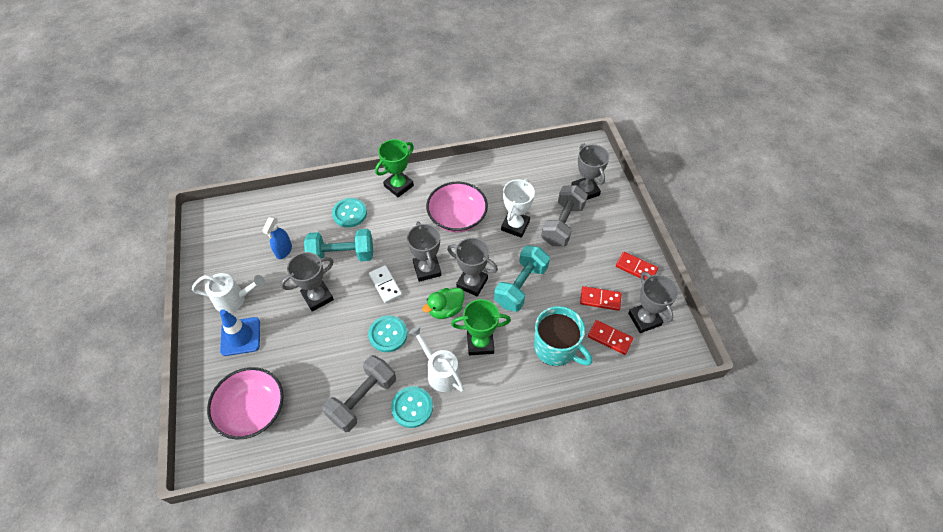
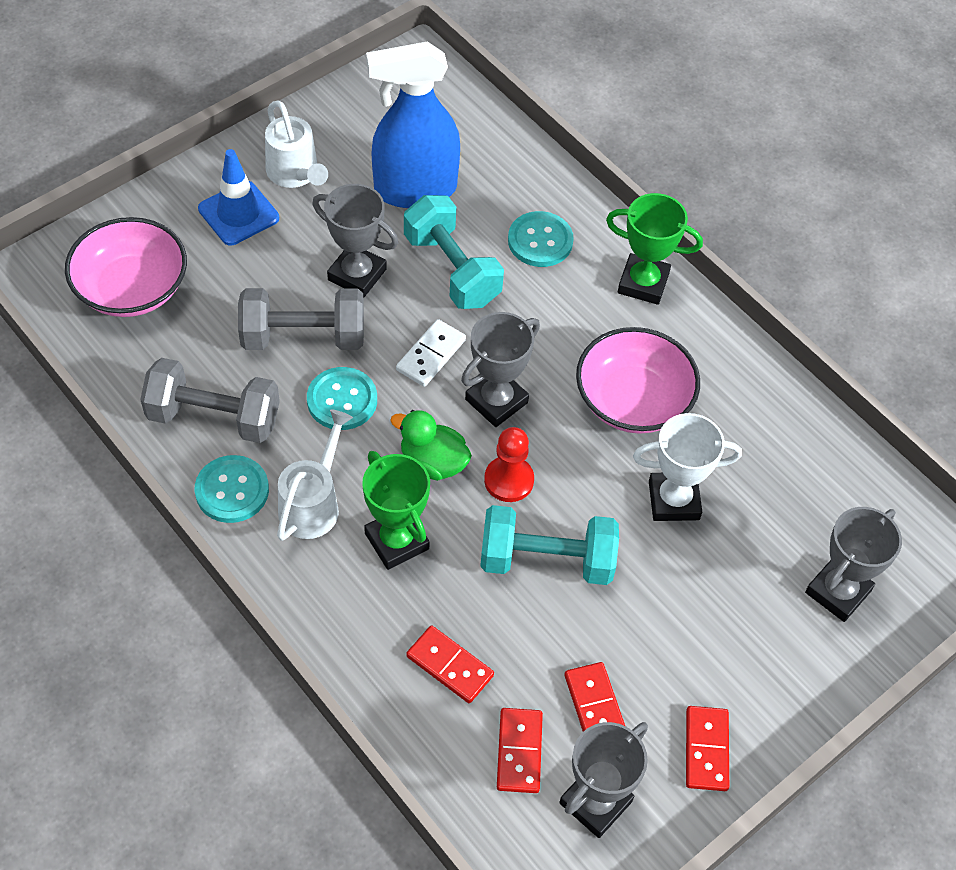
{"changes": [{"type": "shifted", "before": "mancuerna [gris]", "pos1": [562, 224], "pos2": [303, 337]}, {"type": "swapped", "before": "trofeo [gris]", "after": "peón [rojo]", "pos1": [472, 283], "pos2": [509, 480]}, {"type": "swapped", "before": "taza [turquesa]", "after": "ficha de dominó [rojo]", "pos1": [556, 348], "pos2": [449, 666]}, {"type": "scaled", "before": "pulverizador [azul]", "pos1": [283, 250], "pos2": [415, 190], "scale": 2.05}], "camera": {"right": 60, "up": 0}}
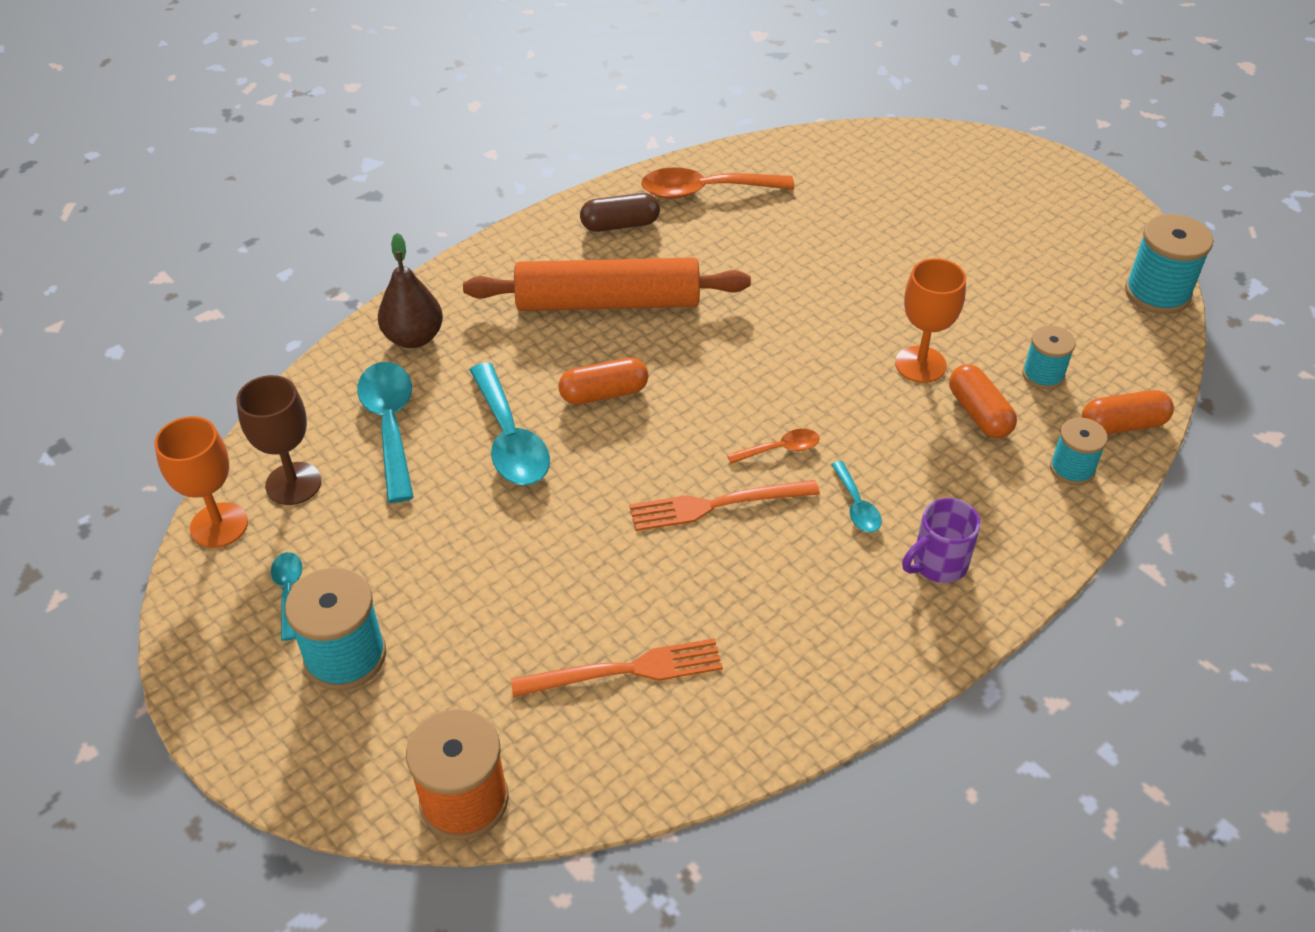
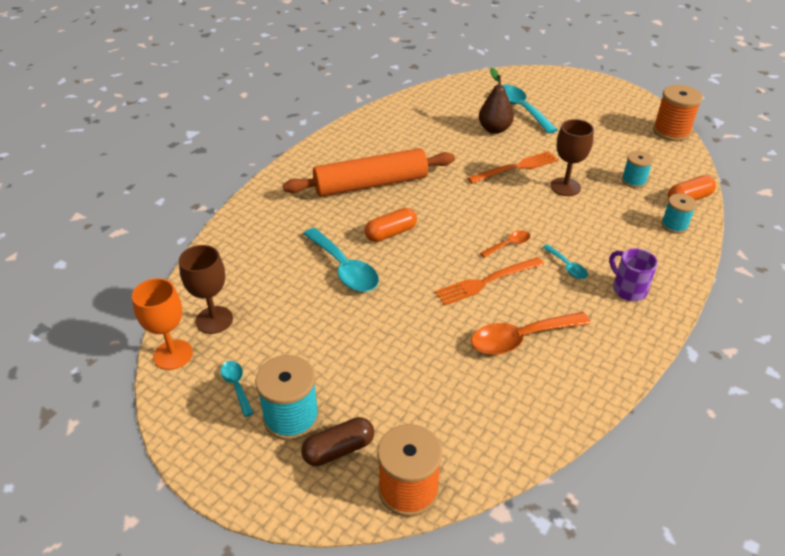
{"changes": [{"type": "gone", "before": "cápsula [naranja]", "pos1": [979, 413]}, {"type": "shifted", "before": "cuchara [turquesa]", "pos1": [390, 425], "pos2": [521, 109]}, {"type": "shifted", "before": "pera [marrón]", "pos1": [414, 337], "pos2": [494, 129]}, {"type": "shifted", "before": "tenedor [naranja]", "pos1": [625, 671], "pos2": [516, 168]}, {"type": "shifted", "before": "cápsula [marrón]", "pos1": [620, 225], "pos2": [338, 449]}, {"type": "shifted", "before": "cuchara [naranja]", "pos1": [705, 191], "pos2": [521, 338]}, {"type": "repainted", "before": "copa [naranja]", "after": "copa [marrón]", "pos1": [920, 364], "pos2": [565, 187]}, {"type": "repainted", "before": "carrete [turquesa]", "after": "carrete [naranja]", "pos1": [1157, 293], "pos2": [671, 131]}, {"type": "rotated", "before": "taza [morado]", "pos1": [937, 564], "pos2": [628, 289], "turn": 105}], "camera": {"right": -15, "up": -5}}
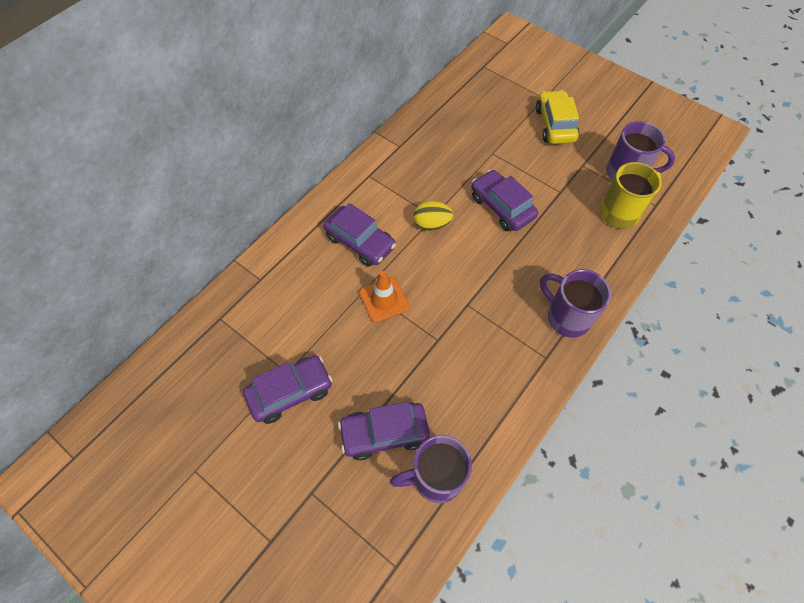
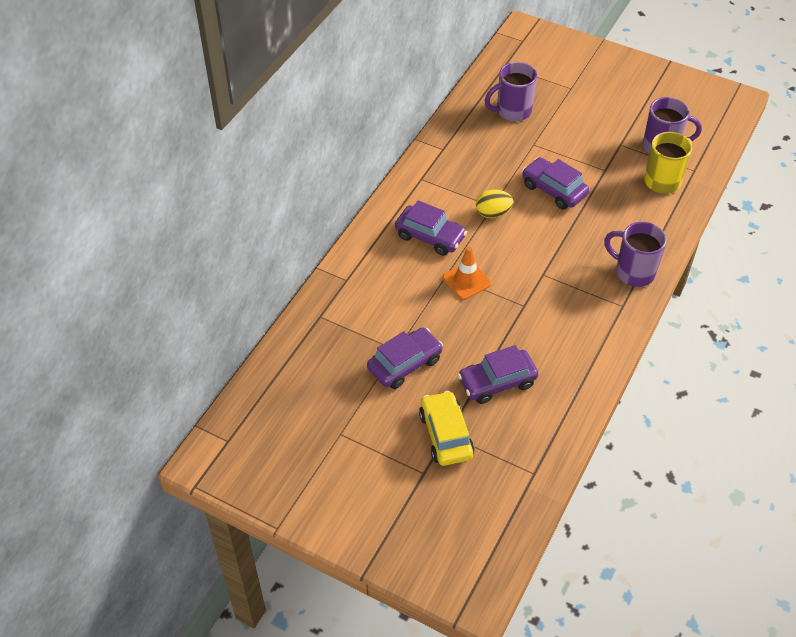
{"changes": [{"type": "shifted", "before": "taza [morado]", "pos1": [435, 478], "pos2": [512, 111]}, {"type": "shifted", "before": "coche [amarillo]", "pos1": [555, 125], "pos2": [446, 435]}], "camera": {"right": -10, "up": -10}}
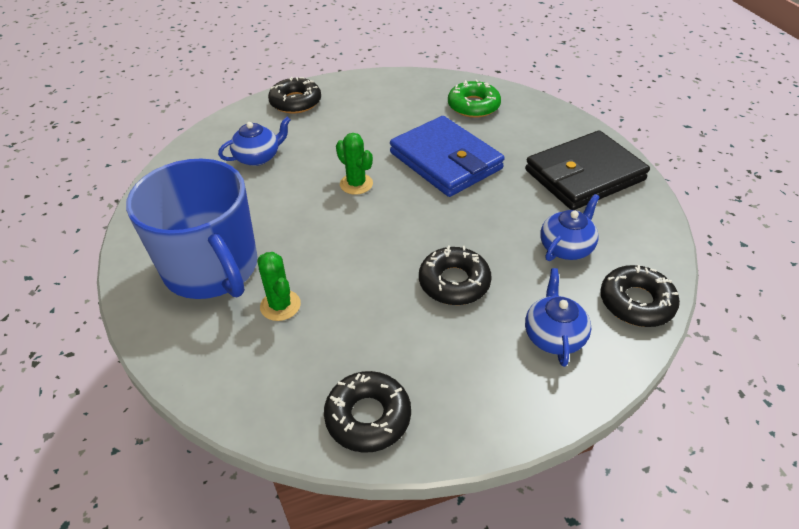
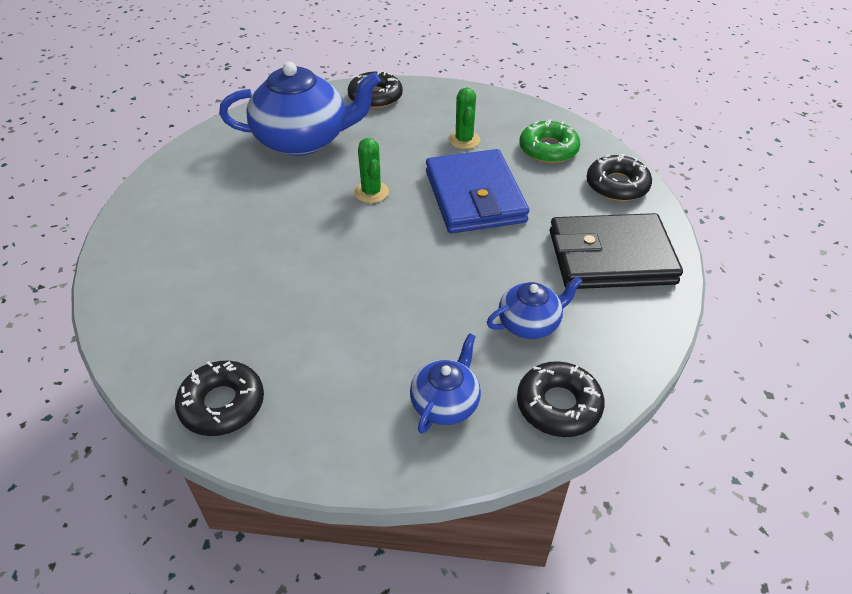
{"changes": [{"type": "gone", "before": "taza [azul]", "pos1": [212, 268]}, {"type": "shifted", "before": "cactus [verde]", "pos1": [280, 305], "pos2": [464, 140]}, {"type": "shifted", "before": "rosquilla [negro]", "pos1": [454, 282], "pos2": [617, 185]}, {"type": "scaled", "before": "tetera [azul]", "pos1": [258, 157], "pos2": [303, 140], "scale": 1.98}], "camera": {"right": 25, "up": 0}}
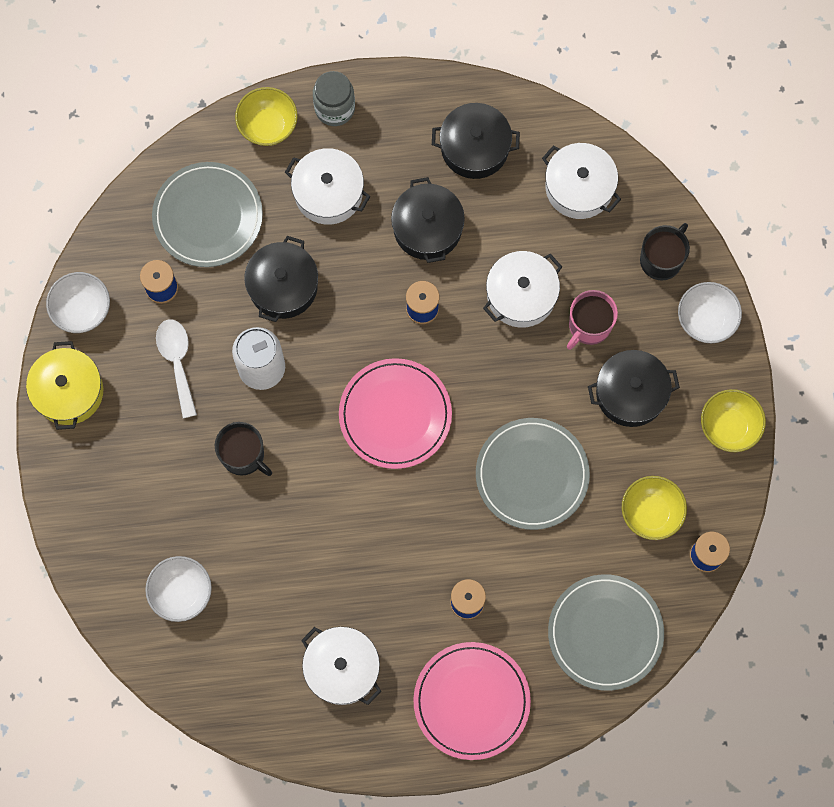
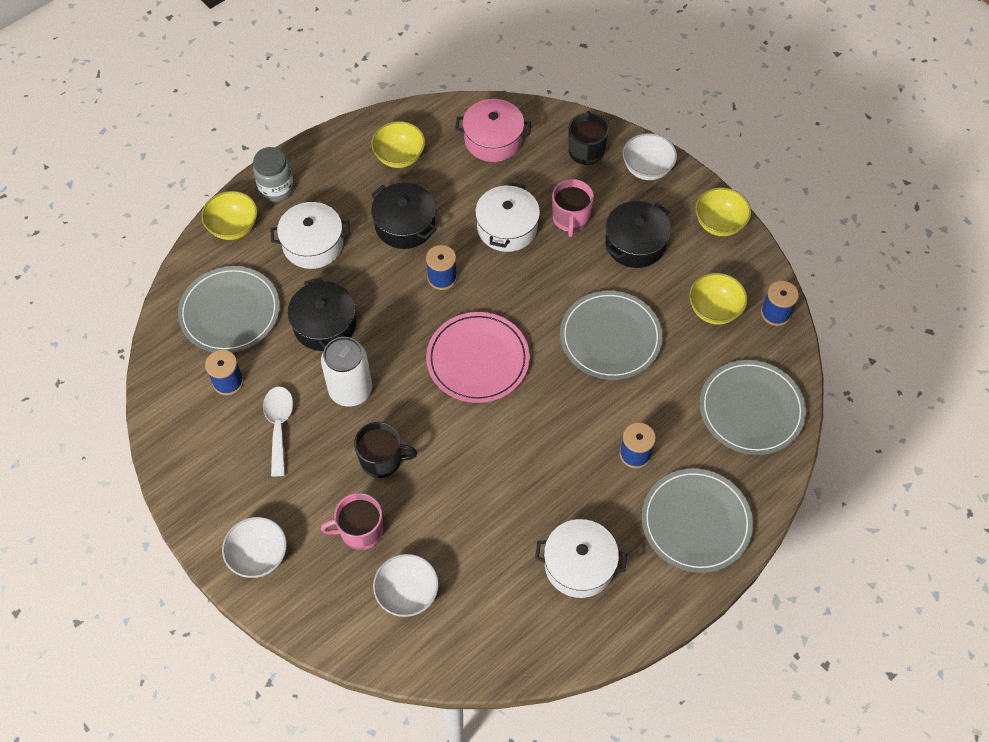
{"changes": [{"type": "gone", "before": "olla [amarillo]", "pos1": [69, 391]}, {"type": "new", "after": "taza [rosa]", "pos2": [360, 531]}, {"type": "shifted", "before": "cuenco [blanco]", "pos1": [82, 310], "pos2": [259, 556]}, {"type": "swapped", "before": "olla [negro]", "after": "cuenco [amarillo]", "pos1": [474, 148], "pos2": [399, 157]}, {"type": "repainted", "before": "plato [rosa]", "after": "plato [gris]", "pos1": [471, 701], "pos2": [696, 522]}, {"type": "repainted", "before": "olla [blanco]", "after": "olla [rosa]", "pos1": [579, 187], "pos2": [493, 140]}, {"type": "rotated", "before": "cuchara [blanco]", "pos1": [177, 362], "pos2": [279, 426], "turn": 45}], "camera": {"right": -35, "up": -15}}
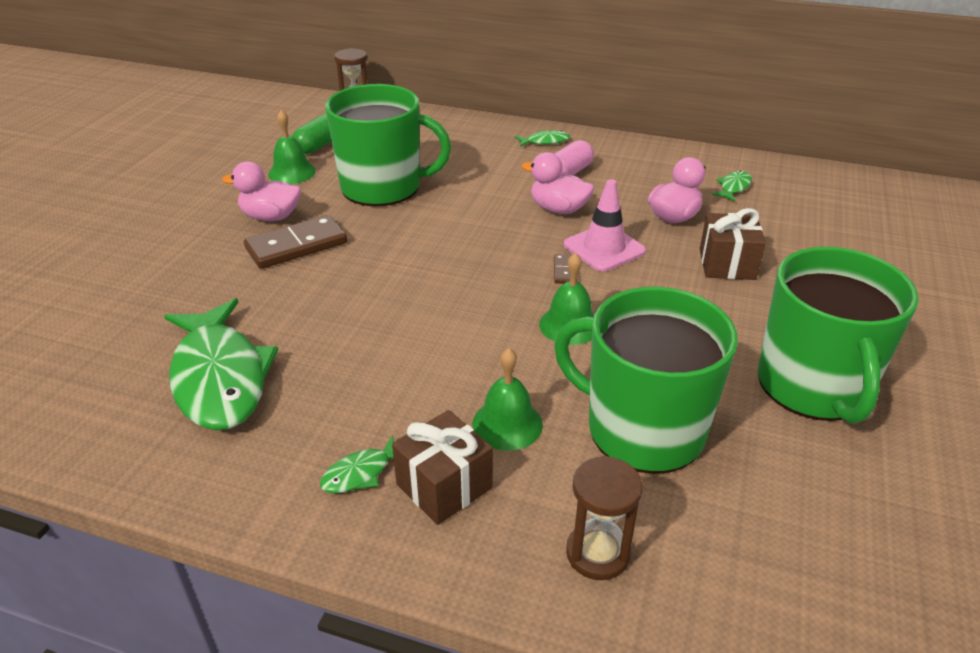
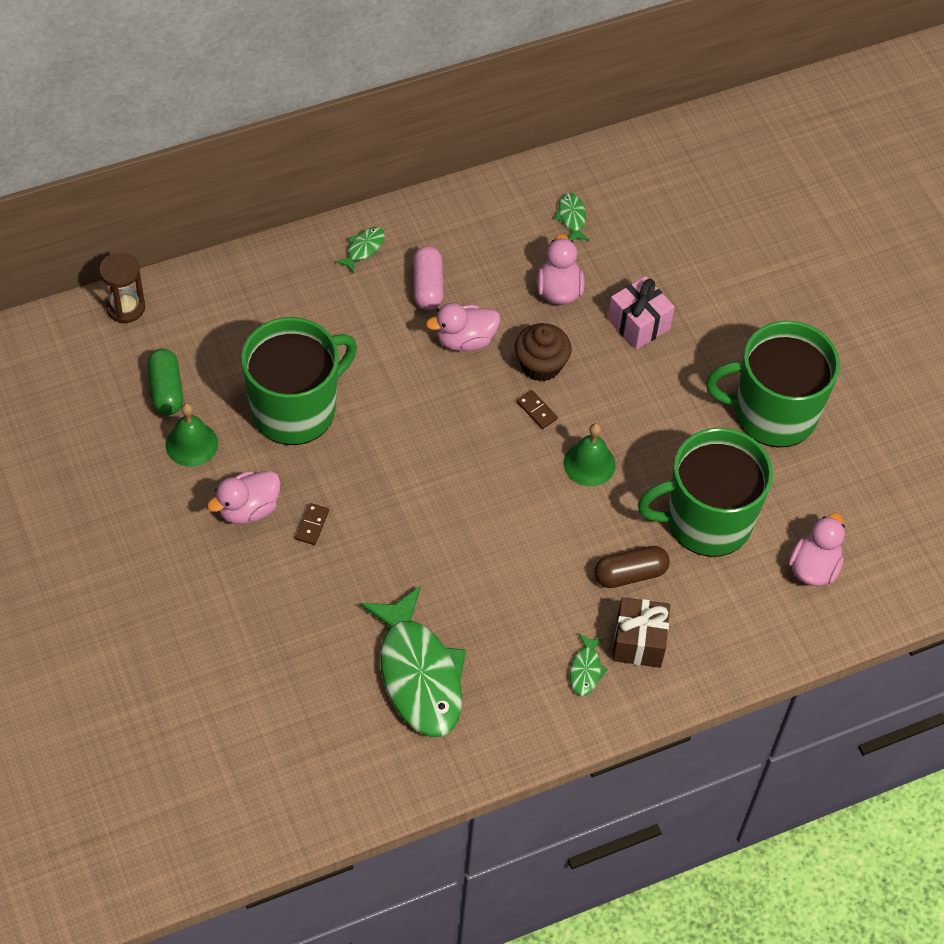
{"changes": [{"type": "gone", "before": "reloj de arena [marrón]", "pos1": [597, 553]}, {"type": "new", "after": "pato [rosa]", "pos2": [813, 568]}, {"type": "swapped", "before": "campana [verde]", "after": "cápsula [marrón]", "pos1": [507, 424], "pos2": [630, 574]}, {"type": "swapped", "before": "cono de tráfico [rosa]", "after": "magdalena [marrón]", "pos1": [604, 248], "pos2": [541, 365]}, {"type": "repainted", "before": "regalo [marrón]", "after": "regalo [rosa]", "pos1": [727, 264], "pos2": [638, 324]}, {"type": "rotated", "before": "pez [verde]", "pos1": [220, 377], "pos2": [418, 674], "turn": 45}, {"type": "rotated", "before": "taza [verde]", "pos1": [814, 386], "pos2": [773, 413], "turn": 135}, {"type": "scaled", "before": "ficha de dominó [marrón]", "pos1": [296, 246], "pos2": [312, 525], "scale": 0.47}], "camera": {"right": -45, "up": 20}}
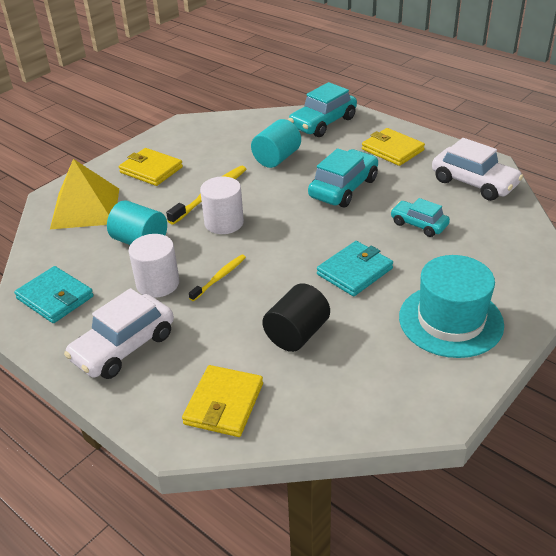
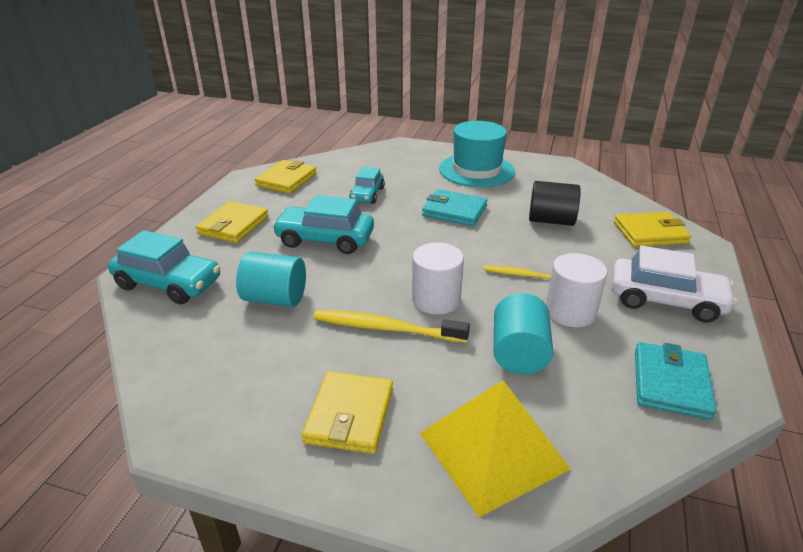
{"changes": [{"type": "swapped", "before": "coche [blanco]", "after": "cartera [amarillo]", "pos1": [474, 183], "pos2": [287, 180]}], "camera": {"right": -115, "up": -5}}
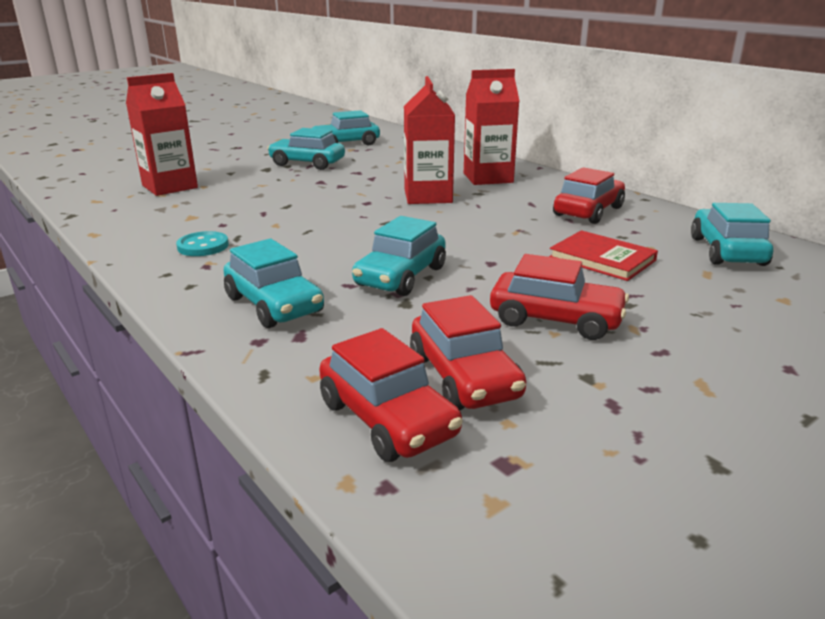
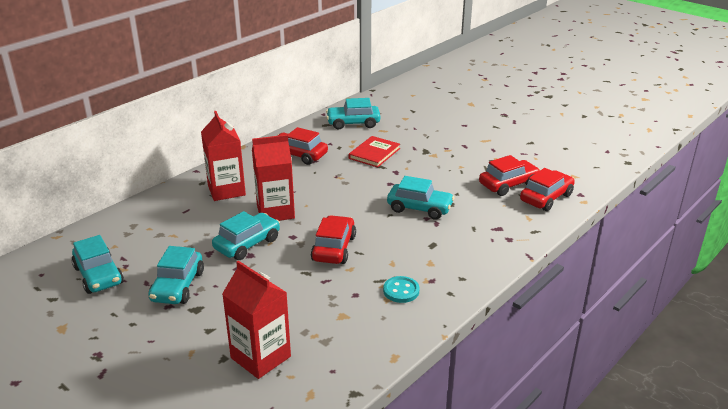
{"changes": [{"type": "shifted", "before": "coche [turquesa]", "pos1": [274, 305], "pos2": [247, 244]}, {"type": "shifted", "before": "coche [rojo]", "pos1": [555, 319], "pos2": [334, 248]}], "camera": {"right": -100, "up": 5}}
